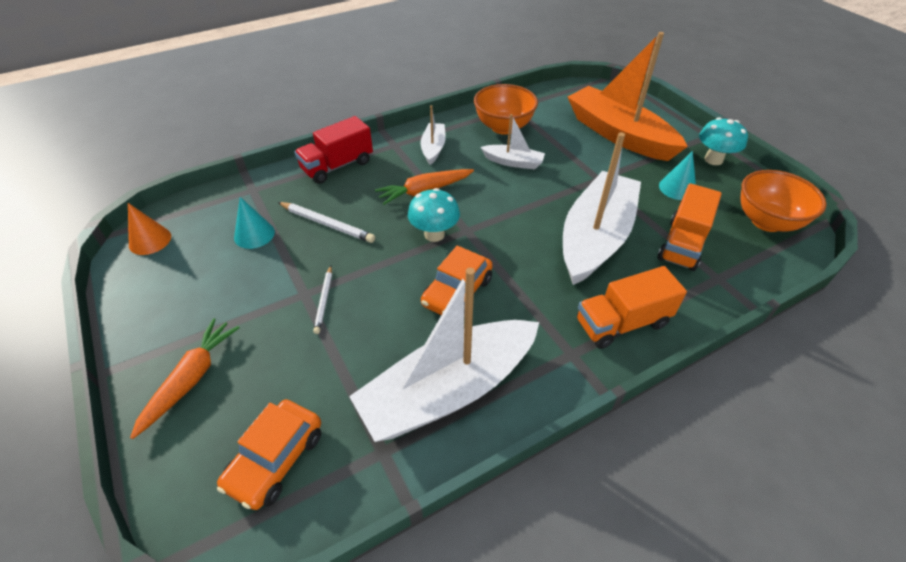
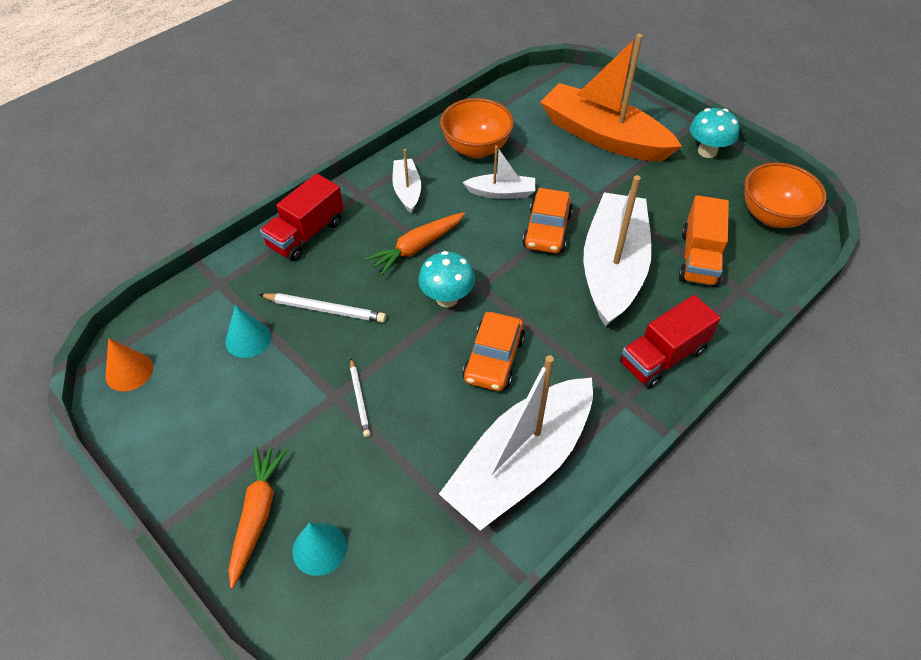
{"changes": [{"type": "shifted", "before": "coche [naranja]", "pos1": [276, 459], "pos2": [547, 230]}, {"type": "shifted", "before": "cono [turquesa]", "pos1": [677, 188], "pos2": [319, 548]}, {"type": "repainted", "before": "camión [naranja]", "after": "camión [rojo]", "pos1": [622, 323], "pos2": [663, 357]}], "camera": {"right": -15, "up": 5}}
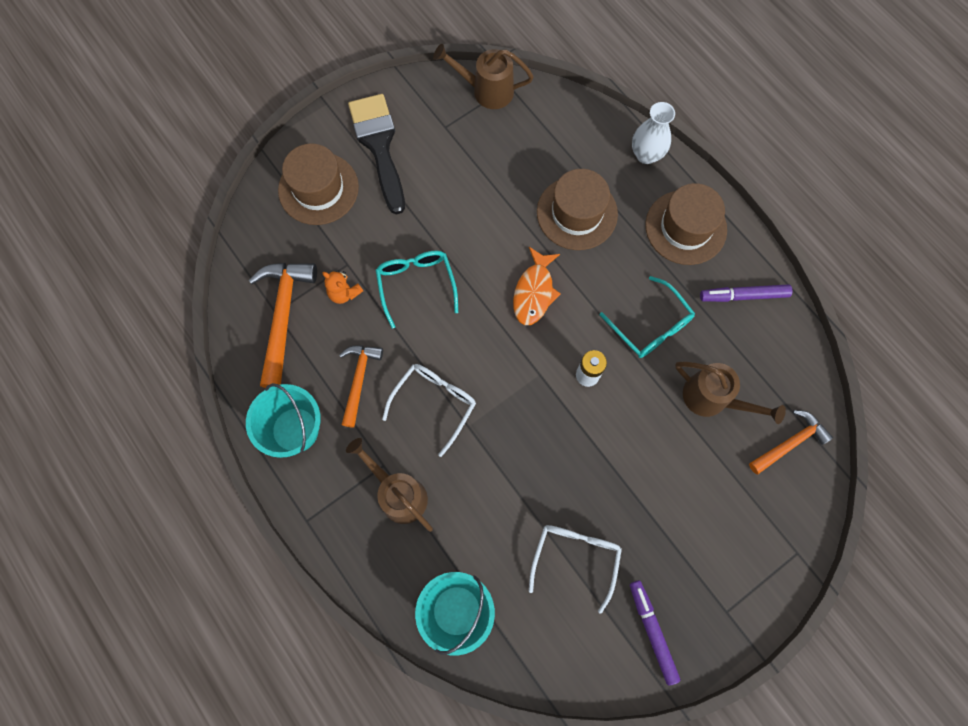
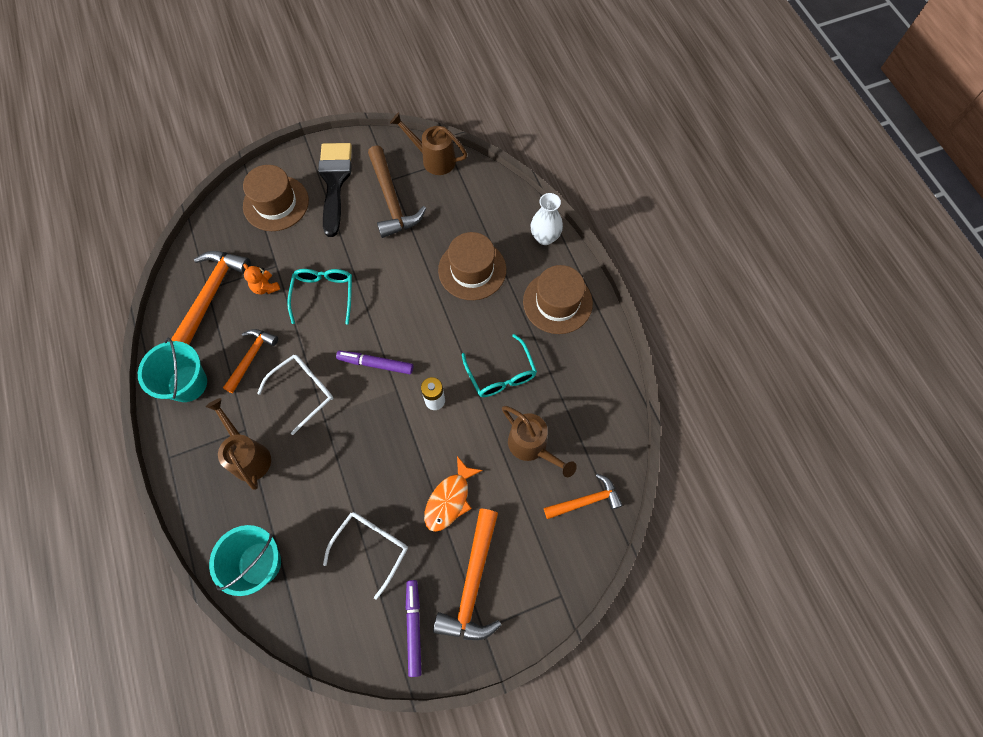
{"changes": [{"type": "new", "after": "martillo [marrón]", "pos2": [392, 200]}, {"type": "new", "after": "martillo [naranja]", "pos2": [472, 584]}, {"type": "shifted", "before": "pez [naranja]", "pos1": [534, 292], "pos2": [449, 499]}, {"type": "shifted", "before": "rotulador [morado]", "pos1": [744, 296], "pos2": [376, 364]}], "camera": {"right": 15, "up": -5}}
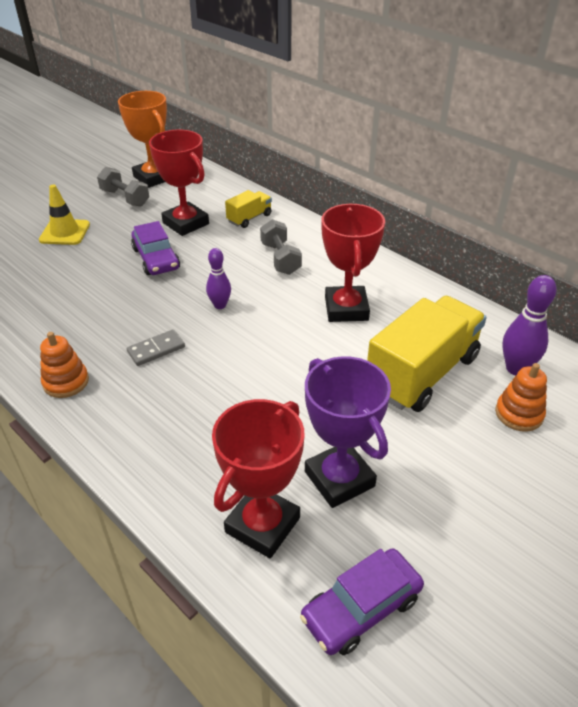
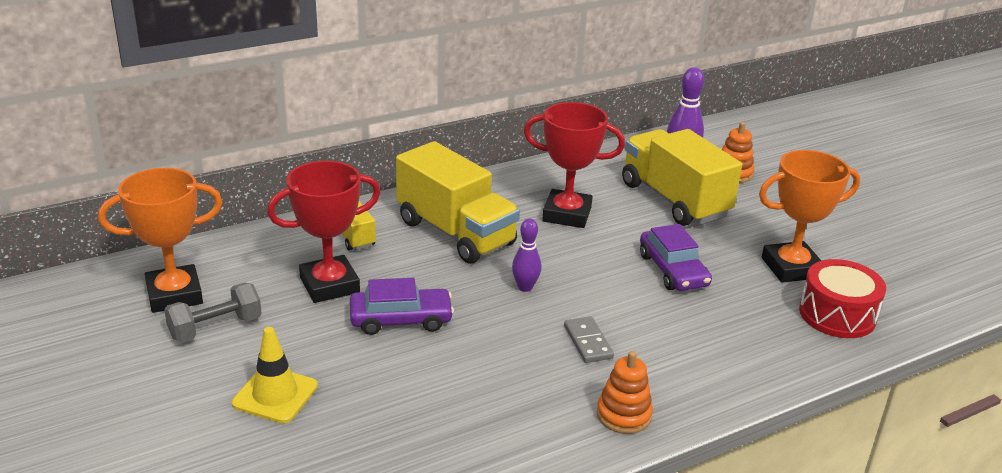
{"changes": [{"type": "shifted", "before": "coche [morado]", "pos1": [361, 608], "pos2": [673, 270]}, {"type": "swapped", "before": "trofeo [rojo]", "after": "tambor [rojo]", "pos1": [262, 525], "pos2": [837, 315]}, {"type": "swapped", "before": "mancuerna [gris]", "after": "camión [amarillo]", "pos1": [280, 258], "pos2": [455, 233]}, {"type": "repainted", "before": "trofeo [morado]", "after": "trofeo [naranja]", "pos1": [339, 479], "pos2": [791, 268]}], "camera": {"right": -75, "up": -10}}
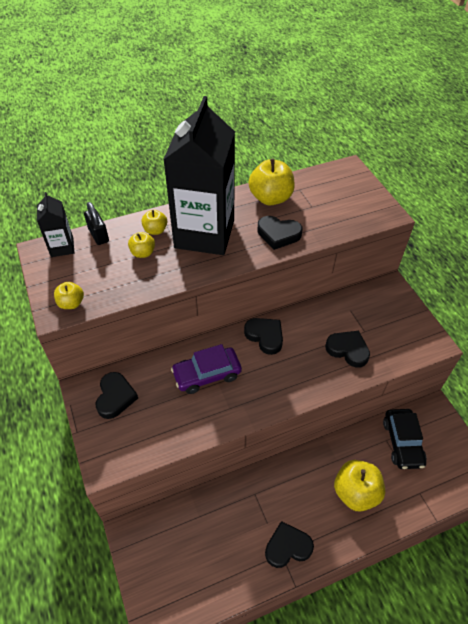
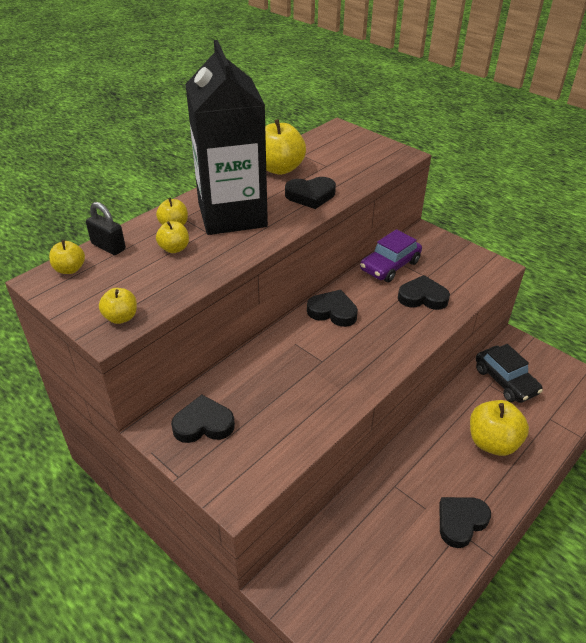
{"changes": [{"type": "shifted", "before": "coche [morado]", "pos1": [207, 374], "pos2": [390, 266]}, {"type": "swapped", "before": "cartón de leche [negro]", "after": "manzana [amarillo]", "pos1": [62, 247], "pos2": [70, 269]}, {"type": "rotated", "before": "corazón [negro]", "pos1": [115, 397], "pos2": [203, 424], "turn": -75}], "camera": {"right": -25, "up": -10}}
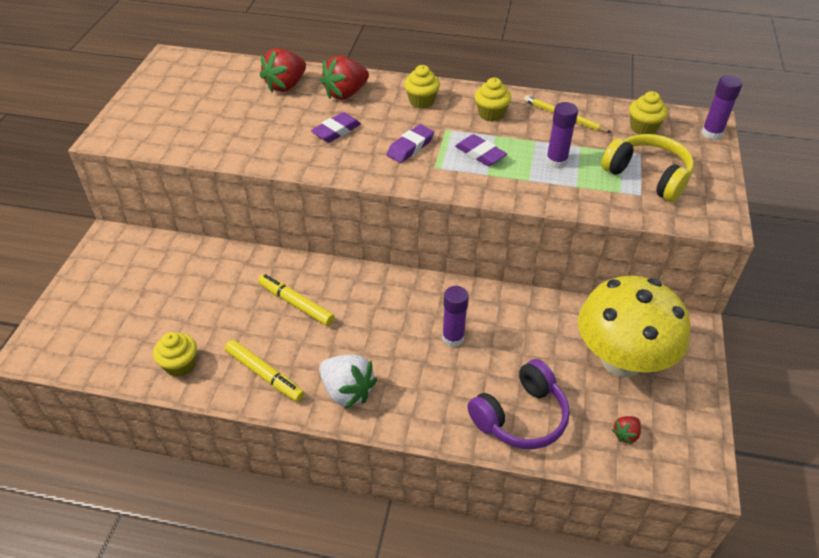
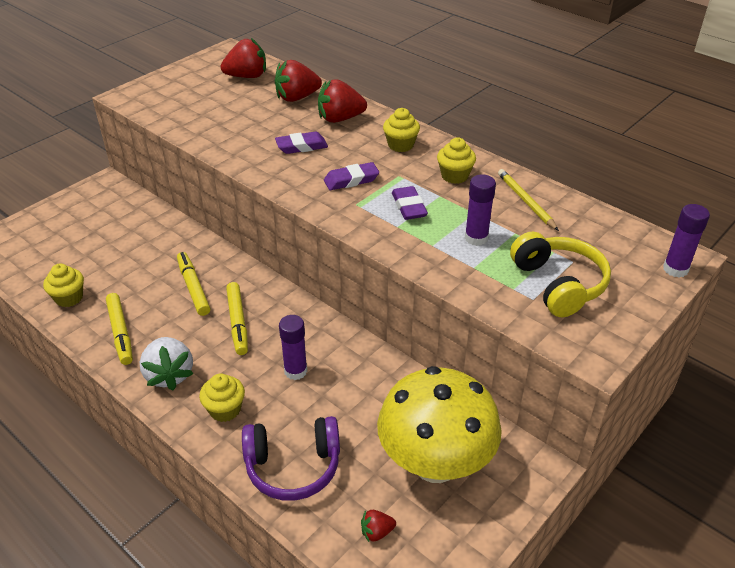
{"changes": [{"type": "new", "after": "fresa [rojo]", "pos2": [247, 76]}, {"type": "new", "after": "rotulador [amarillo]", "pos2": [238, 322]}, {"type": "shifted", "before": "magdalena [amarillo]", "pos1": [643, 128], "pos2": [225, 409]}], "camera": {"right": 30, "up": -5}}
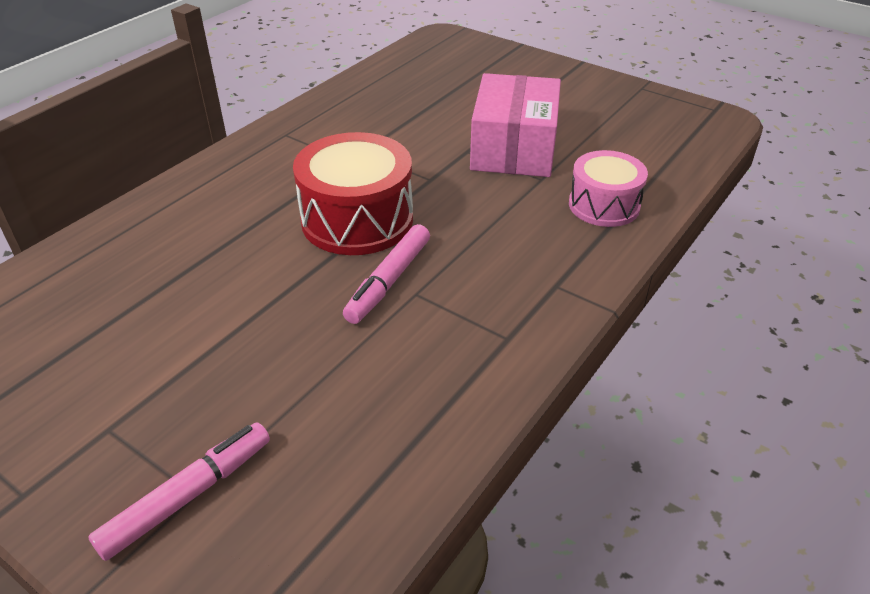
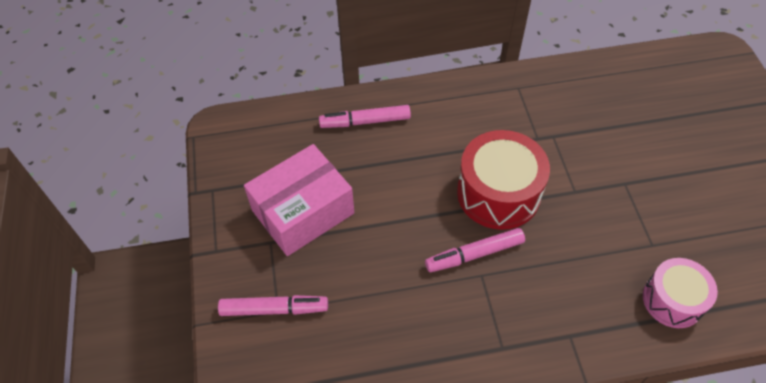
{"changes": [{"type": "new", "after": "rotulador [rosa]", "pos2": [365, 121]}, {"type": "shifted", "before": "caja [rosa]", "pos1": [514, 148], "pos2": [303, 212]}], "camera": {"right": 45, "up": 15}}
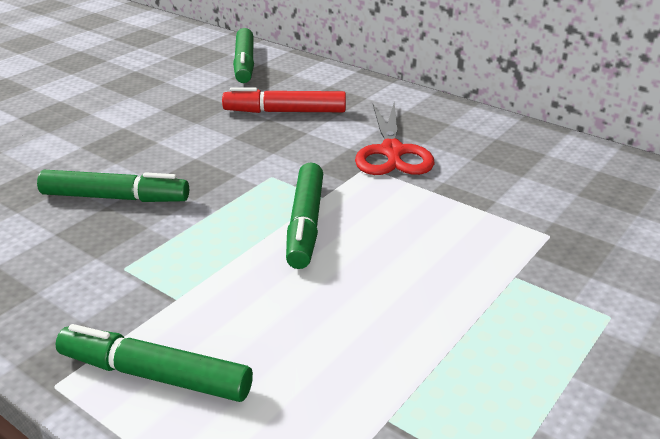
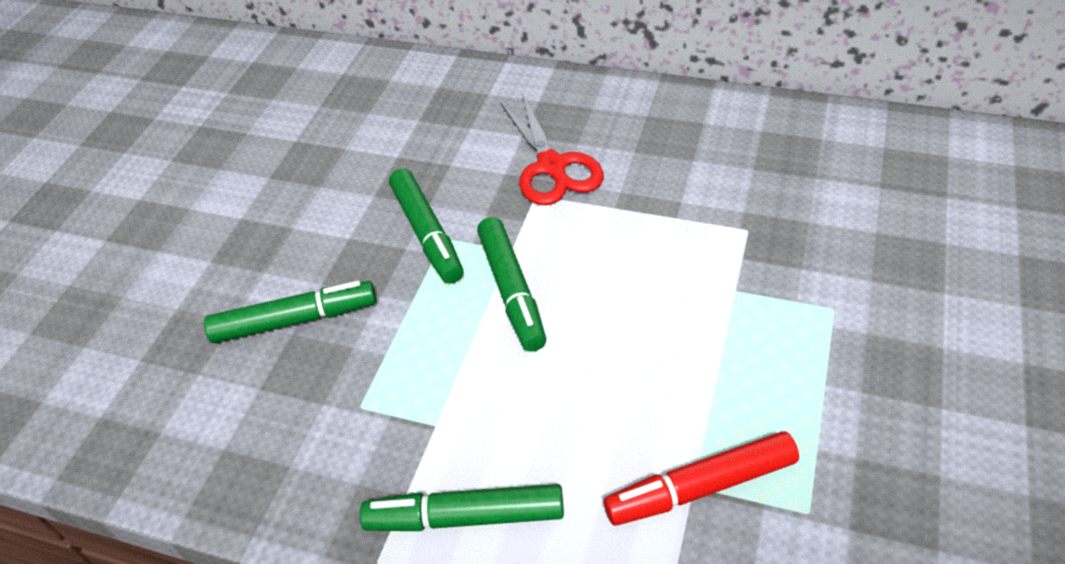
{"changes": [{"type": "shifted", "before": "rotulador [rojo]", "pos1": [285, 112], "pos2": [701, 487]}, {"type": "shifted", "before": "rotulador [verde]", "pos1": [244, 64], "pos2": [427, 233]}], "camera": {"right": -15, "up": 15}}
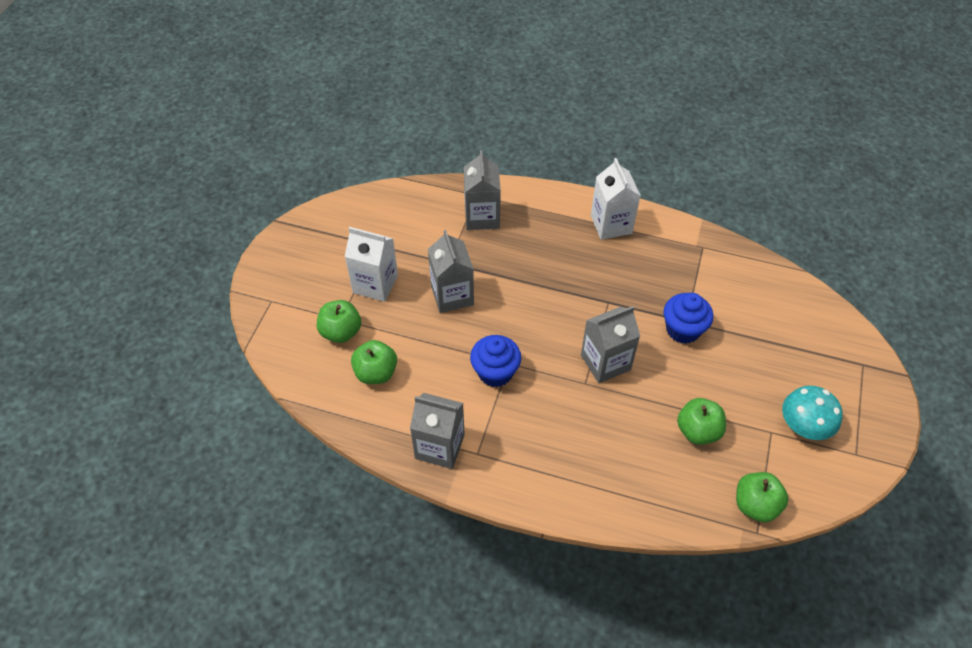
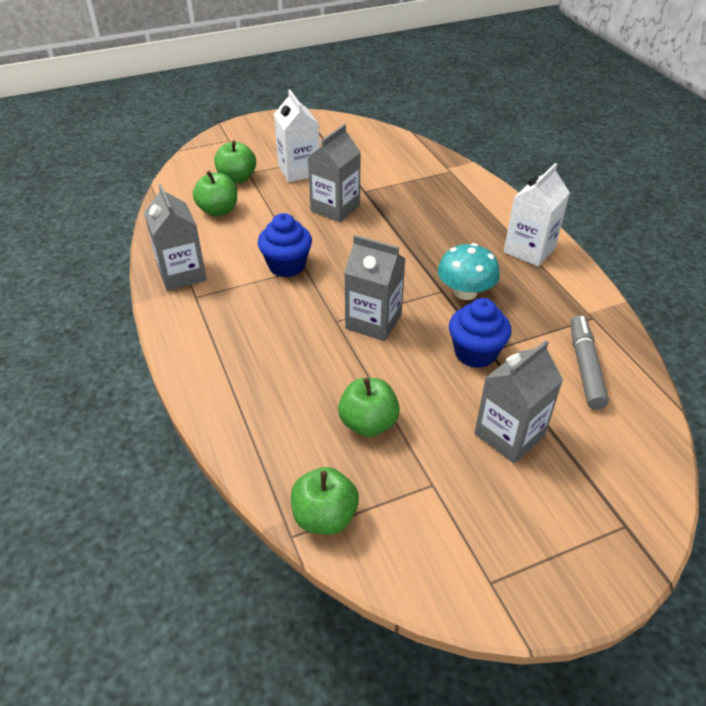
{"changes": [{"type": "new", "after": "rotulador [gris]", "pos2": [585, 367]}, {"type": "shifted", "before": "cartón de leche [gris]", "pos1": [482, 217], "pos2": [509, 435]}, {"type": "shifted", "before": "seta [turquesa]", "pos1": [804, 425], "pos2": [465, 292]}], "camera": {"right": 50, "up": -10}}
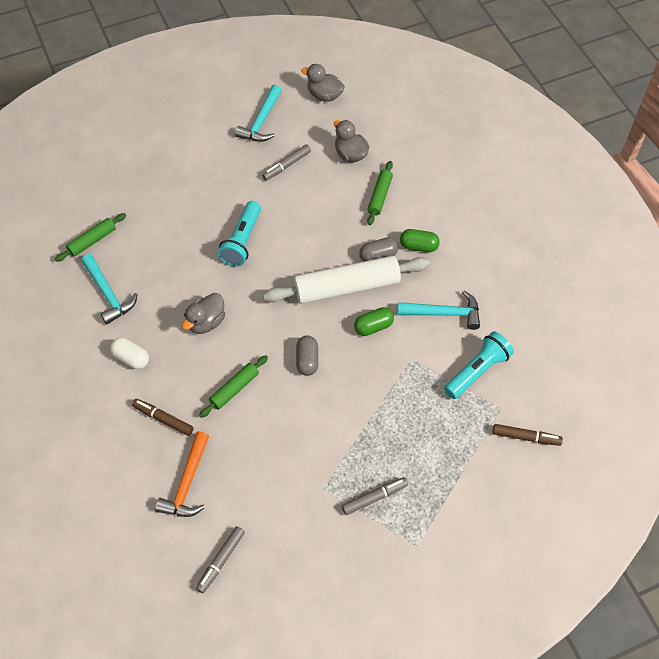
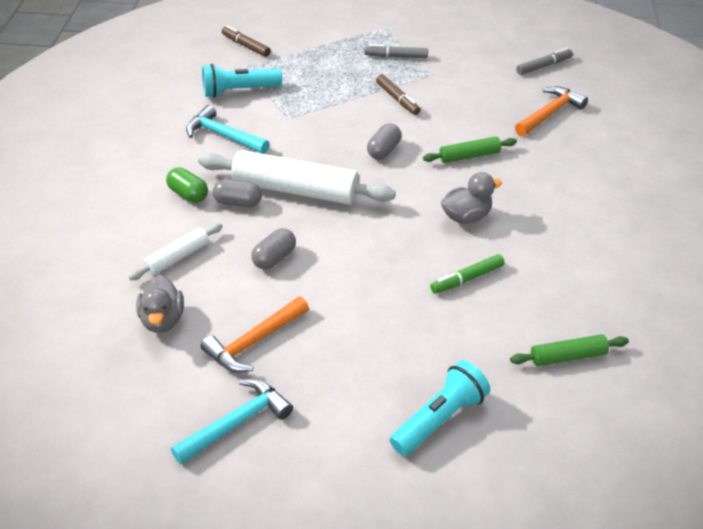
{"changes": [{"type": "gone", "before": "martillo [turquesa]", "pos1": [108, 294]}, {"type": "gone", "before": "cápsula [blanco]", "pos1": [131, 358]}, {"type": "gone", "before": "pato [gris]", "pos1": [324, 95]}, {"type": "gone", "before": "cápsula [verde]", "pos1": [373, 327]}, {"type": "new", "after": "cápsula [gris]", "pos2": [274, 258]}, {"type": "new", "after": "rotulador [verde]", "pos2": [467, 279]}, {"type": "shifted", "before": "rotulador [marrón]", "pos1": [163, 419], "pos2": [397, 99]}, {"type": "shifted", "before": "lámpara de mano [turquesa]", "pos1": [242, 241], "pos2": [439, 419]}, {"type": "swapped", "before": "rotulador [gris]", "after": "martillo [naranja]", "pos1": [286, 165], "pos2": [254, 342]}, {"type": "repainted", "before": "rodillo [verde]", "after": "rodillo [blanco]", "pos1": [379, 196], "pos2": [178, 257]}], "camera": {"right": -150, "up": -15}}
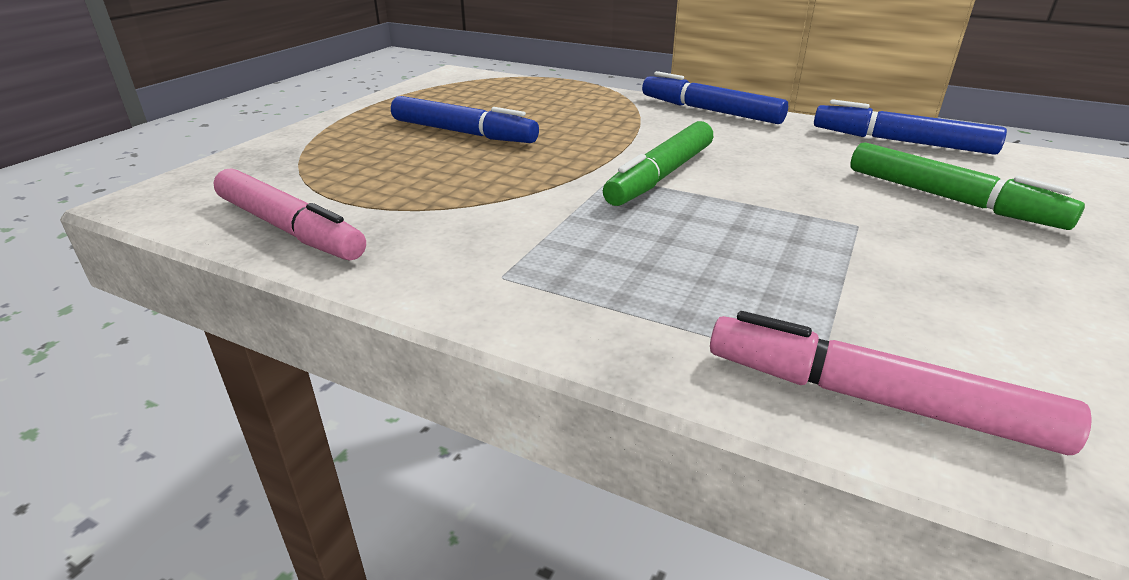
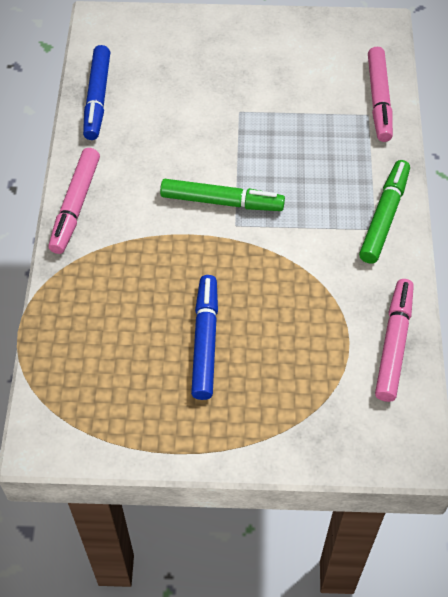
{"changes": [{"type": "shifted", "before": "rotulador [verde]", "pos1": [950, 199], "pos2": [384, 216]}, {"type": "repainted", "before": "rotulador [azul]", "after": "rotulador [rosa]", "pos1": [710, 111], "pos2": [75, 206]}], "camera": {"right": -115, "up": 25}}
